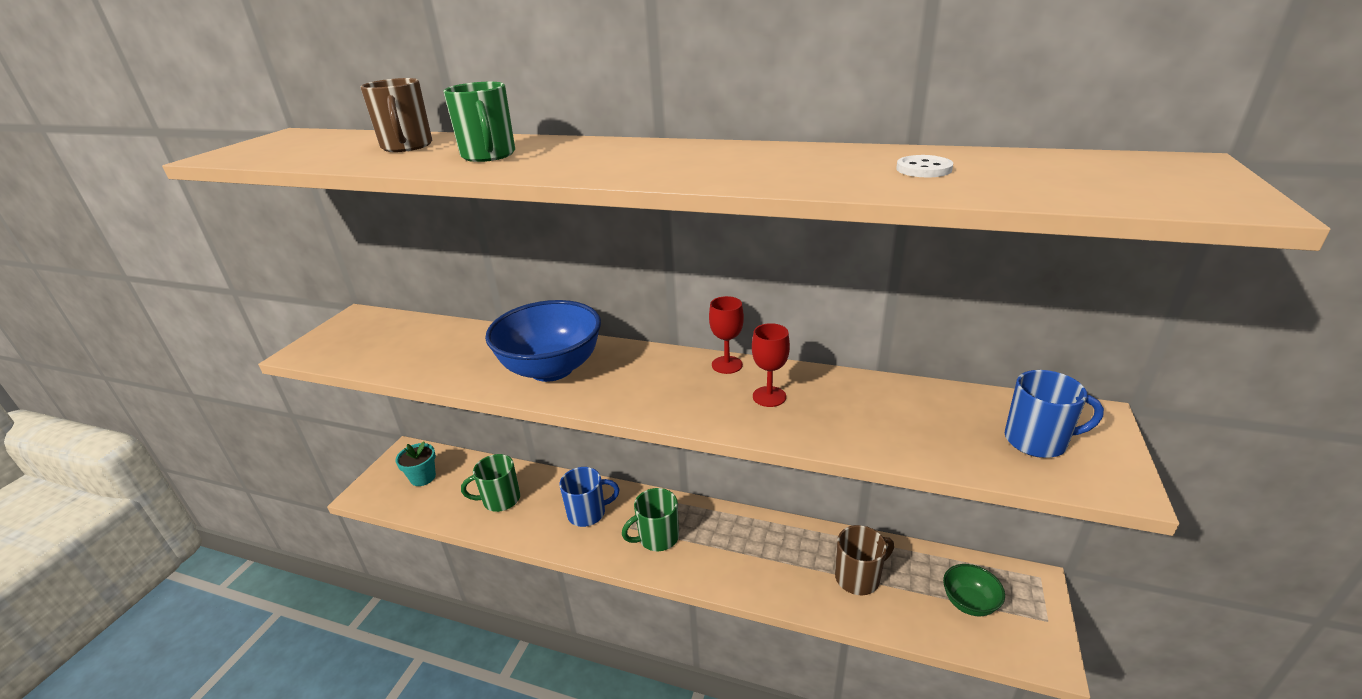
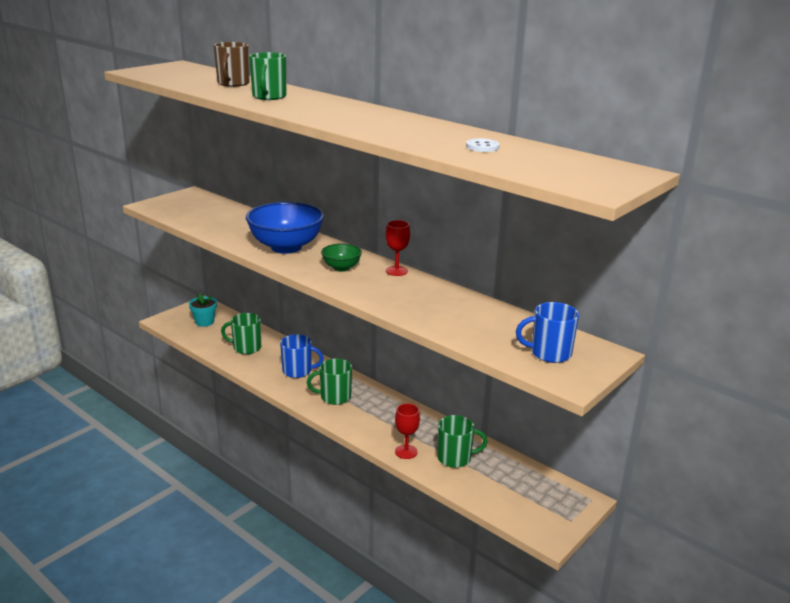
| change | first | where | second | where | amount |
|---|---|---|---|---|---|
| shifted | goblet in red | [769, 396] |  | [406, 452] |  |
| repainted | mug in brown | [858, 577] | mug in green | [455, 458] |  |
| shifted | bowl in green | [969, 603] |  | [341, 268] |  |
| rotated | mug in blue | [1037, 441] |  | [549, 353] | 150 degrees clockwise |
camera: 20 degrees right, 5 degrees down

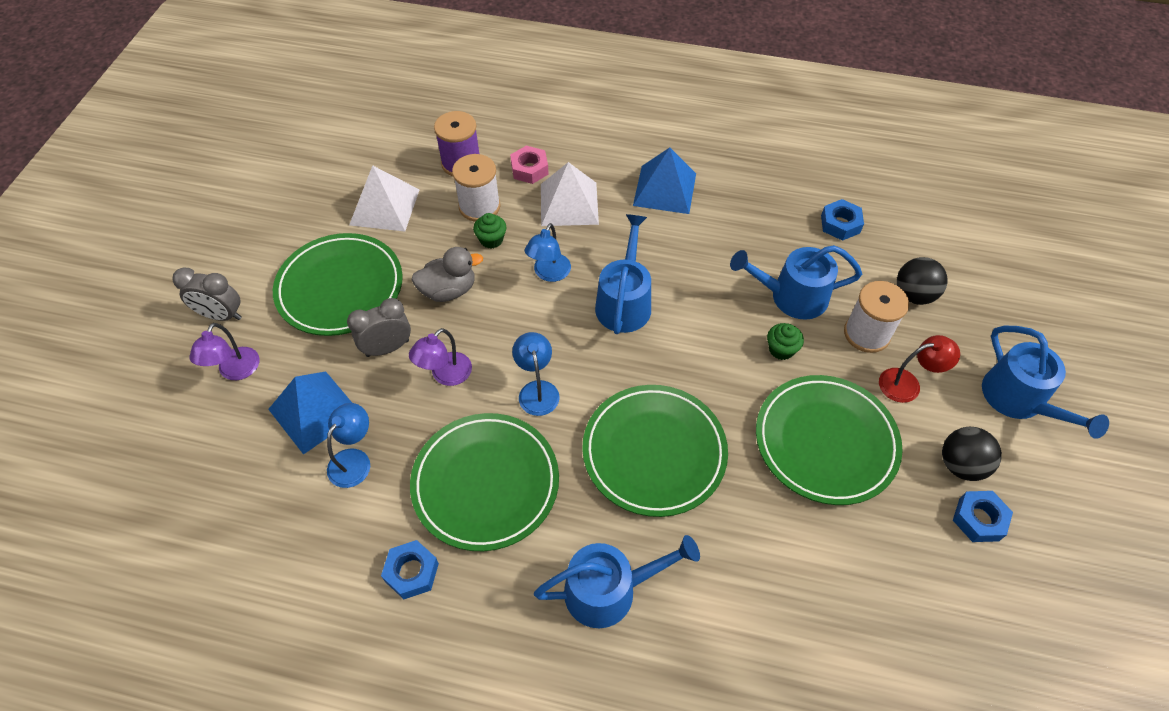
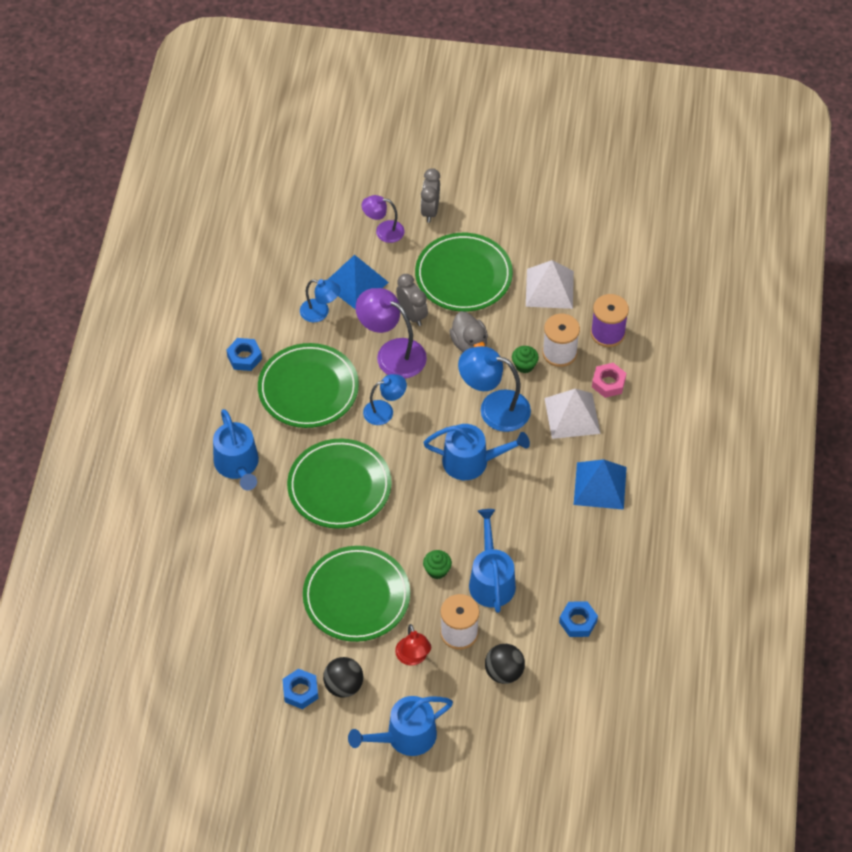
| change | first | where | second | where | amount |
|---|---|---|---|---|---|
| scaled | lamp in purple | [445, 375] |  | [392, 353] | x1.67 |
| scaled | lamp in blue | [549, 273] |  | [494, 408] | x1.67 |
camera: 85 degrees right, 0 degrees up

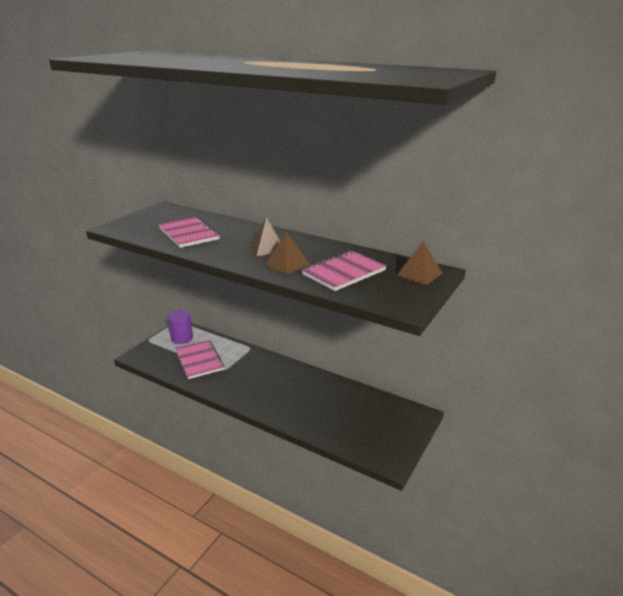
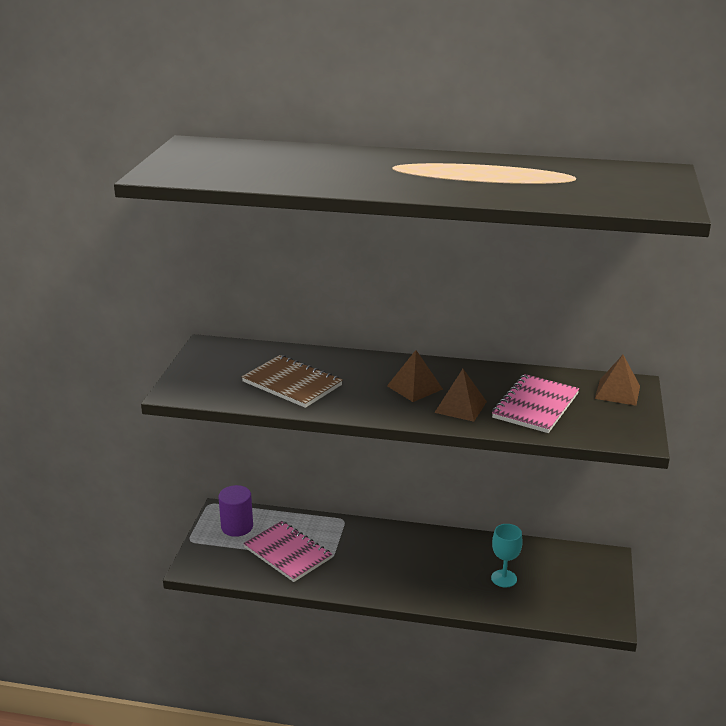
| change | first | where | second | where | amount |
|---|---|---|---|---|---|
| repainted | notebook in pink | [189, 234] | notebook in brown | [292, 383] |  |
| new |  |  | goblet in turquoise | [504, 578] |  |
camera: 20 degrees left, 0 degrees up

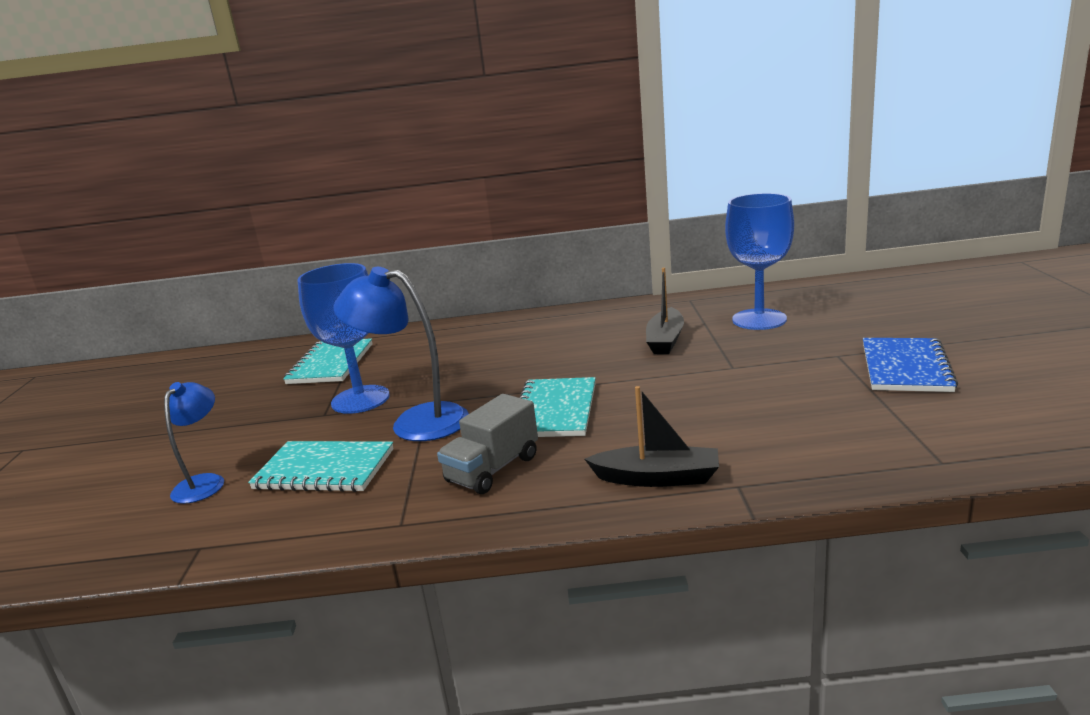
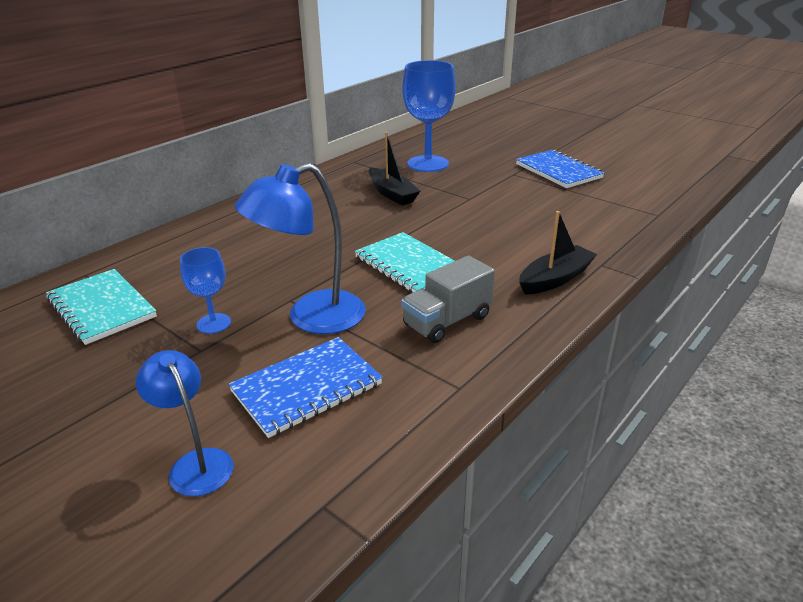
| change | first | where | second | where | amount |
|---|---|---|---|---|---|
| repainted | notebook in turquoise | [324, 469] | notebook in blue | [306, 388] |  |
| scaled | goblet in blue | [360, 399] |  | [213, 323] | x0.53 |
| rotated | truck in grey | [493, 469] |  | [447, 321] | 60 degrees clockwise |
camera: 50 degrees left, 10 degrees up

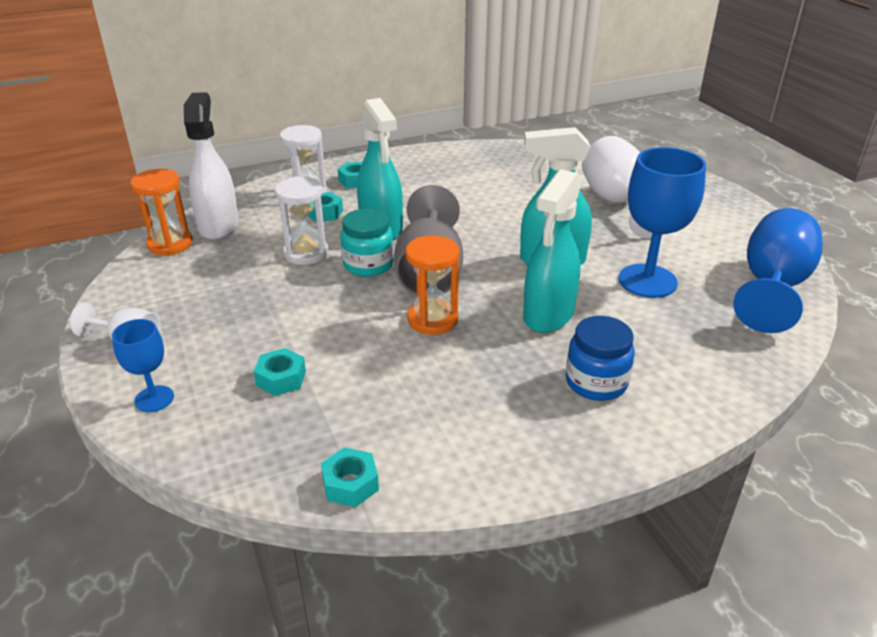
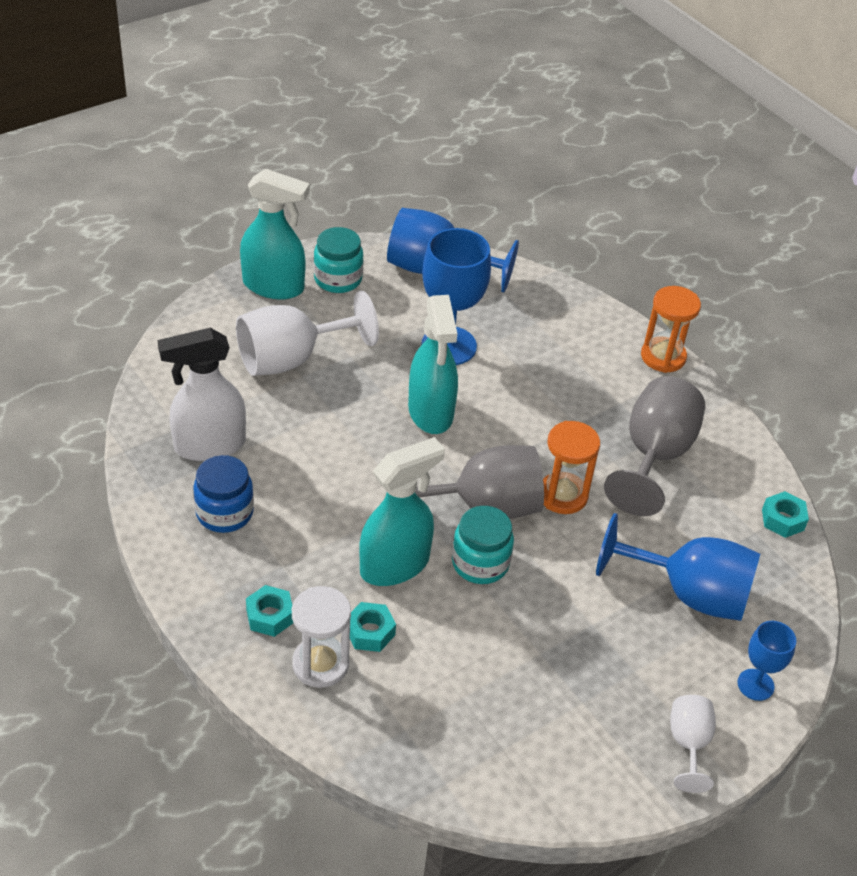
| change | first | where | second | where | amount |
|---|---|---|---|---|---|
| shifted | hourglass in orange | [170, 244] |  | [663, 357] |  |
| shifted | spray bottle in white | [219, 225] |  | [209, 446] |  |
| swapped | nut in turquoise | [281, 378] | goblet in blue | [689, 593] |  |
| gone | hourglass in white | [306, 253] |  |  |  |
| shifted | spray bottle in turquoise | [548, 315] |  | [274, 286] |  |
| shifted | jar in blue | [596, 382] |  | [224, 513] |  |
| new |  |  | jar in turquoise | [338, 279] |  |
| new |  |  | goblet in grey | [654, 455] |  |
camera: 105 degrees left, 10 degrees up

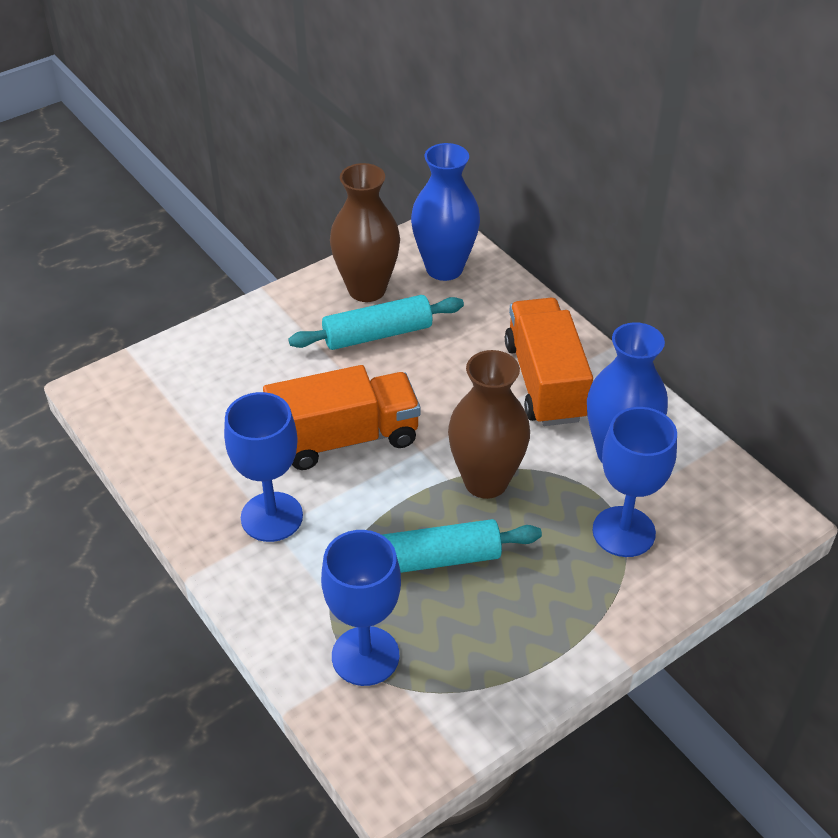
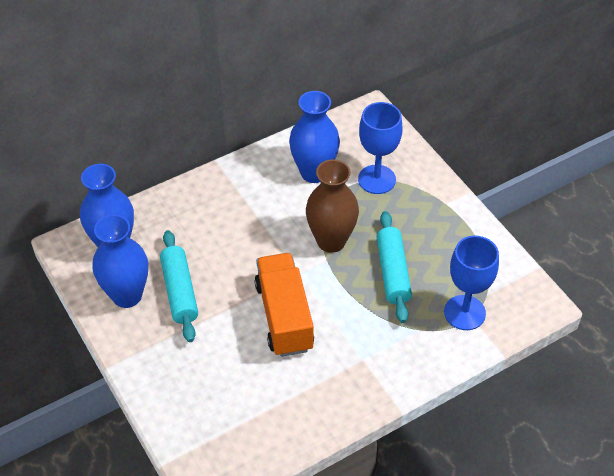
| change | first | where | second | where | amount |
|---|---|---|---|---|---|
| gone | goblet in blue | [271, 517] |  |  |  |
| repainted | vase in brown | [367, 289] | vase in blue | [127, 295] |  |
| gone | truck in orange | [545, 381] |  |  |  |
camera: 85 degrees left, 5 degrees up

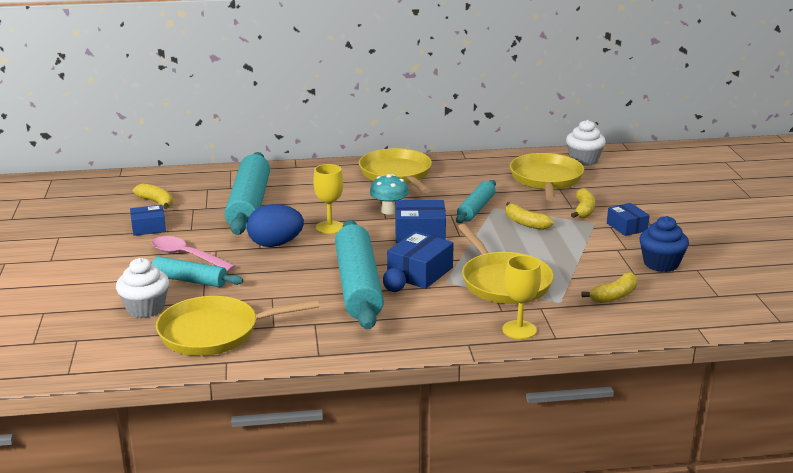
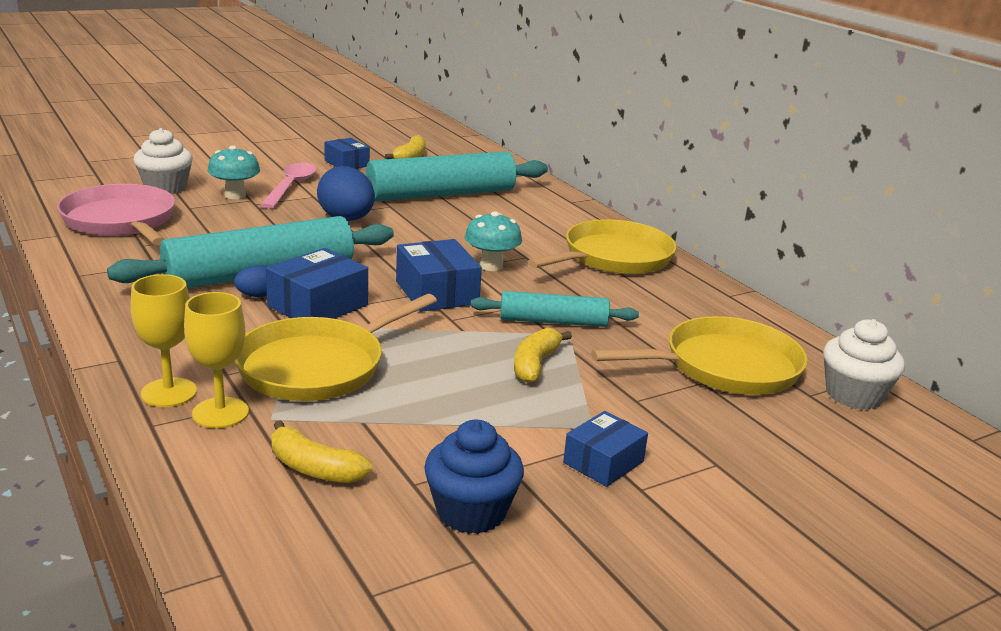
| change | first | where | second | where | amount |
|---|---|---|---|---|---|
| swapped | rolling pin in turquoise | [189, 280] | mushroom in turquoise | [235, 195] |  |
| repainted | pan in yellow | [214, 332] | pan in pink | [121, 221] |  |
| shifted | goblet in yellow | [329, 227] |  | [220, 413] |  |
| rotated | box in blue | [420, 272] |  | [318, 305] | 60 degrees counterclockwise |
| gone | banana in yellow | [583, 210] |  |  |  |
camera: 65 degrees right, 0 degrees up

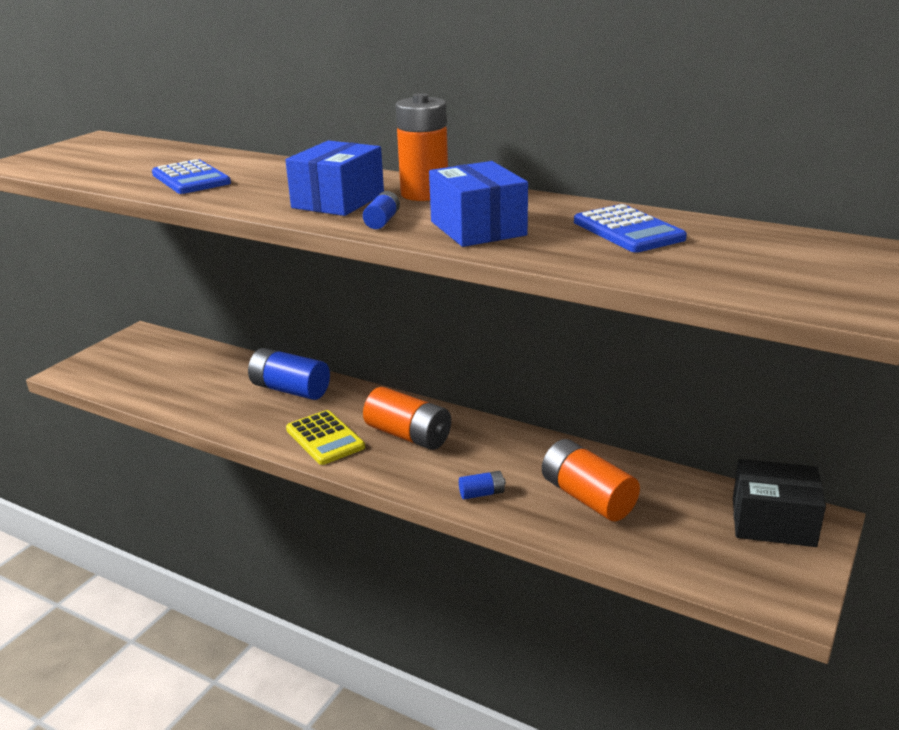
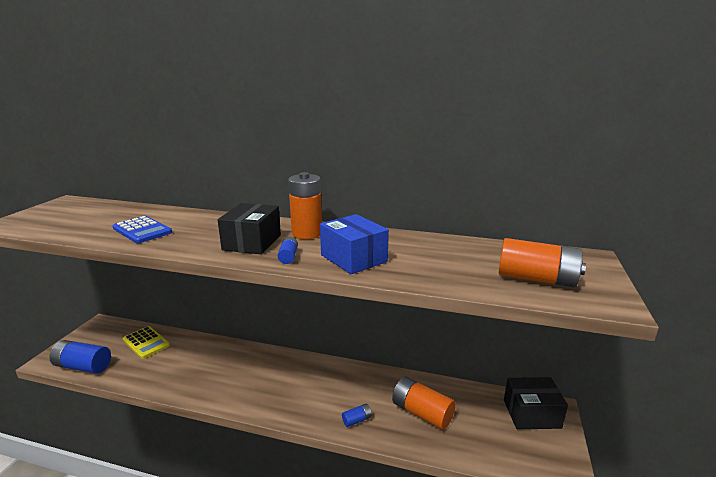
| change | first | where | second | where | amount |
|---|---|---|---|---|---|
| shifted | battery in blue | [290, 390] |  | [83, 366] |  |
| repainted | box in blue | [338, 201] | box in black | [252, 242] |  |
| shifted | calculator in yellow | [325, 438] |  | [146, 343] |  |
| shifted | battery in orange | [408, 435] |  | [537, 279] |  |
| gone | calculator in blue | [628, 230] |  |  |  |
camera: 15 degrees left, 5 degrees down

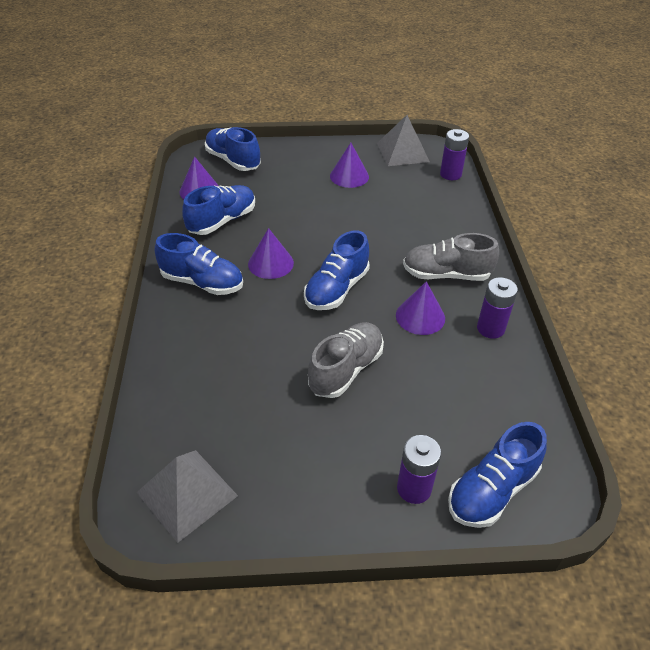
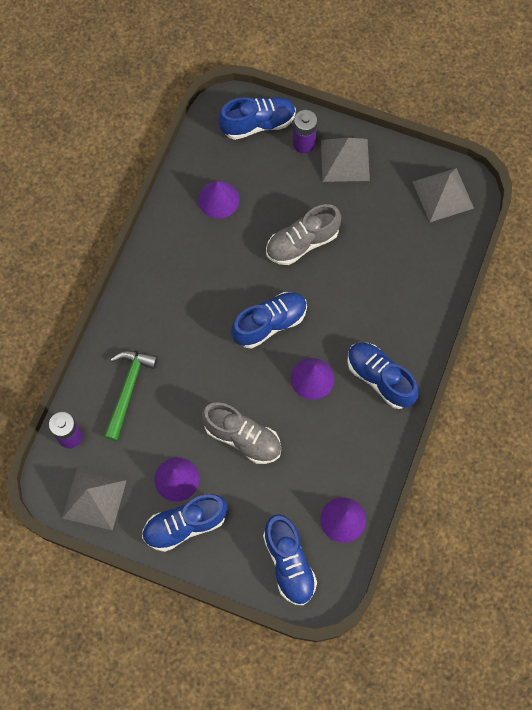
| change | first | where | second | where | amount |
|---|---|---|---|---|---|
| shifted | shoe in blue | [222, 221] |  | [185, 525] |  |
| shifted | cone in purple | [420, 316] |  | [218, 199] |  |
| shifted | shoe in grey | [446, 274] |  | [242, 438] |  |
| gone | battery in purple | [490, 328] |  |  |  |
| new |  |  | hammer in green | [128, 389] |  |
| new |  |  | pyramid in grey | [345, 160] |  |
camera: 155 degrees left, 25 degrees up

